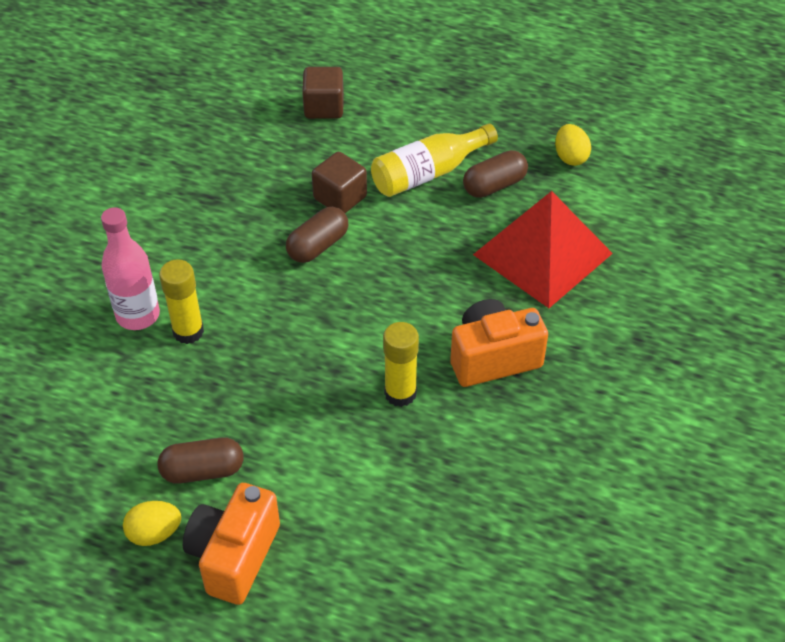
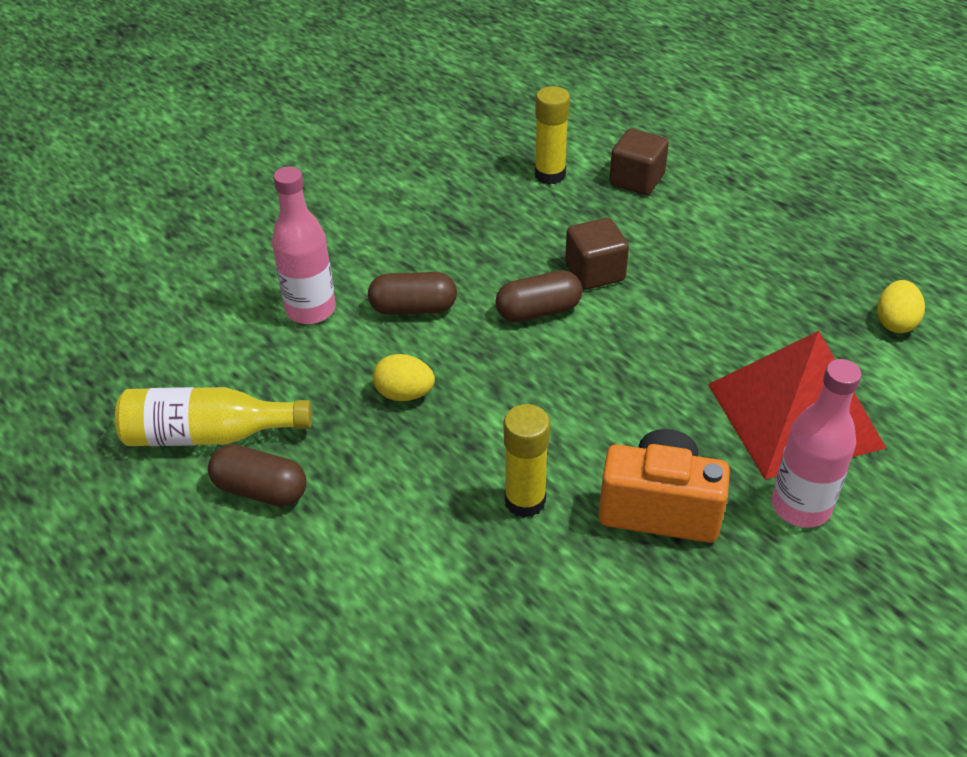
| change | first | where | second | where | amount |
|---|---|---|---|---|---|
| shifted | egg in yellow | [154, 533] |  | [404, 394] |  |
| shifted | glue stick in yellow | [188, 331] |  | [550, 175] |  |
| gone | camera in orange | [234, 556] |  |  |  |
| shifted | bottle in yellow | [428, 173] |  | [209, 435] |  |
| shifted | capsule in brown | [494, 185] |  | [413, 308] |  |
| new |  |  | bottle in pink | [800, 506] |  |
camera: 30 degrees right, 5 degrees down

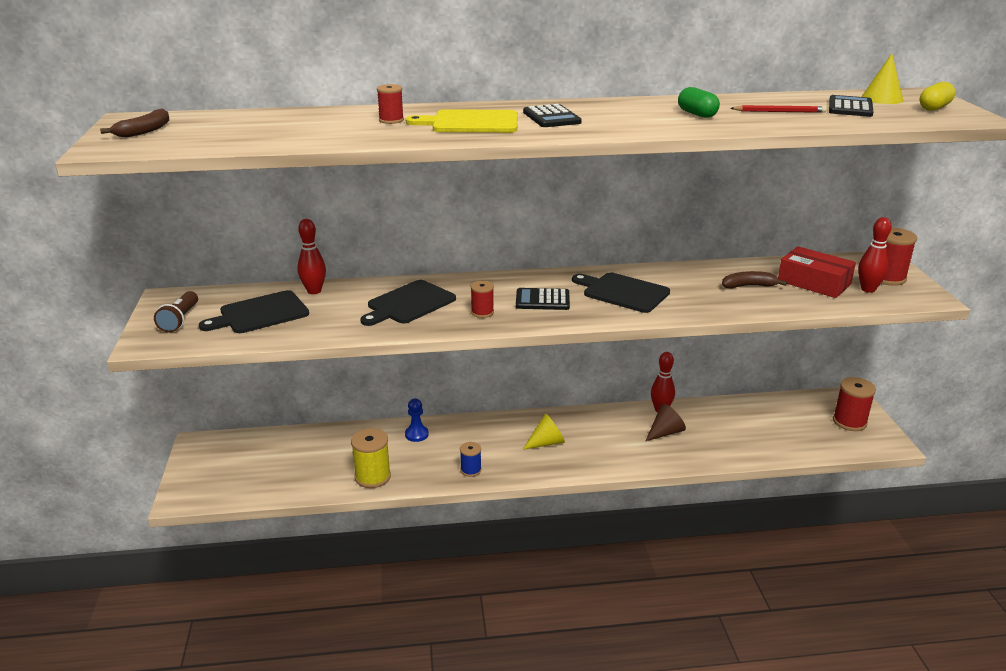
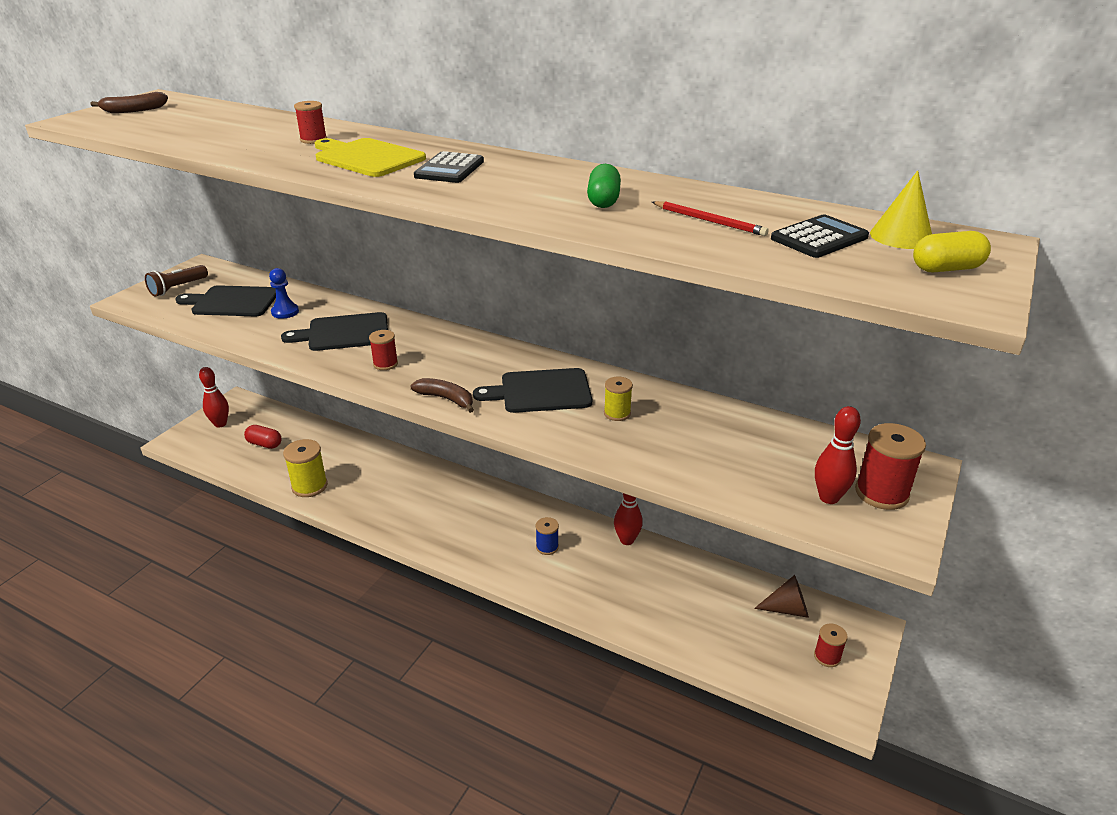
| change | first | where | second | where | amount |
|---|---|---|---|---|---|
| shifted | bowling pin in red | [314, 291] |  | [220, 424] |  |
| shifted | pawn in blue | [416, 434] |  | [285, 312] |  |
| shifted | spool in blue | [471, 470] |  | [547, 547] |  |
| gone | calculator in black | [542, 300] |  |  |  |
| gone | cone in yellow | [546, 443] |  |  |  |
| rotated | cutting board in black | [622, 292] |  | [541, 391] | 75 degrees counterclockwise |
| shifted | cone in brown | [665, 432] |  | [787, 609] |  |
| shifted | banana in brown | [749, 286] |  | [446, 399] |  |
| gone | box in red | [814, 282] |  |  |  |
| scaled | spool in red | [849, 422] |  | [827, 657] | x0.59 |
| new |  |  | capsule in red | [264, 444] |  |
| new |  |  | spool in yellow | [617, 413] |  |
camera: 35 degrees right, 5 degrees up

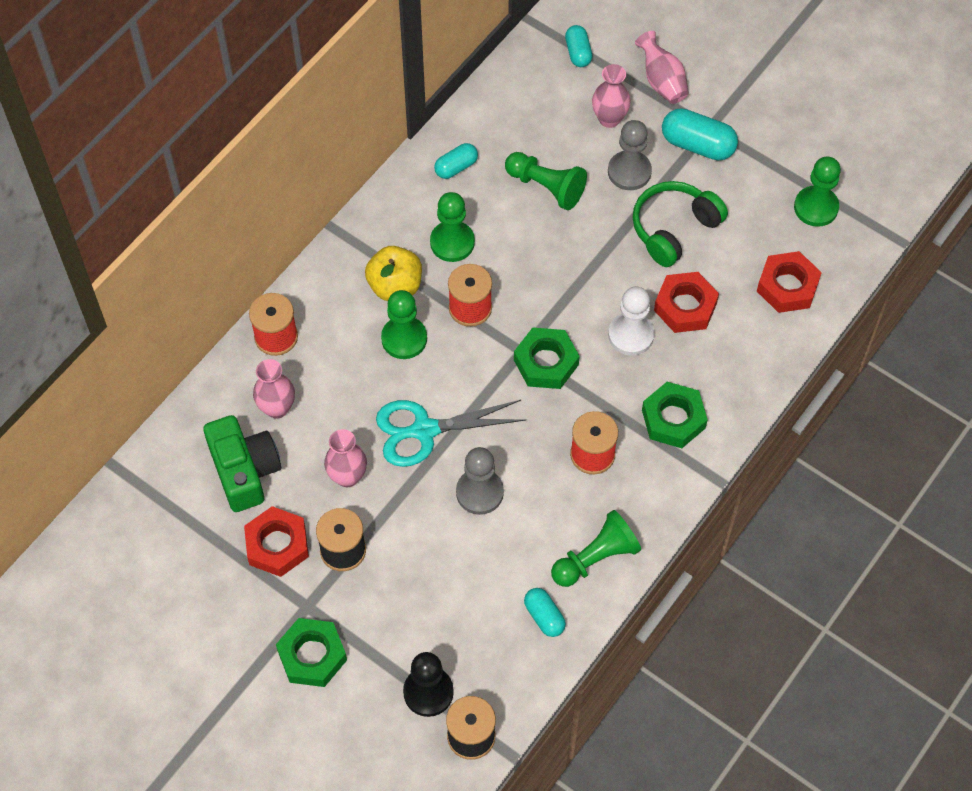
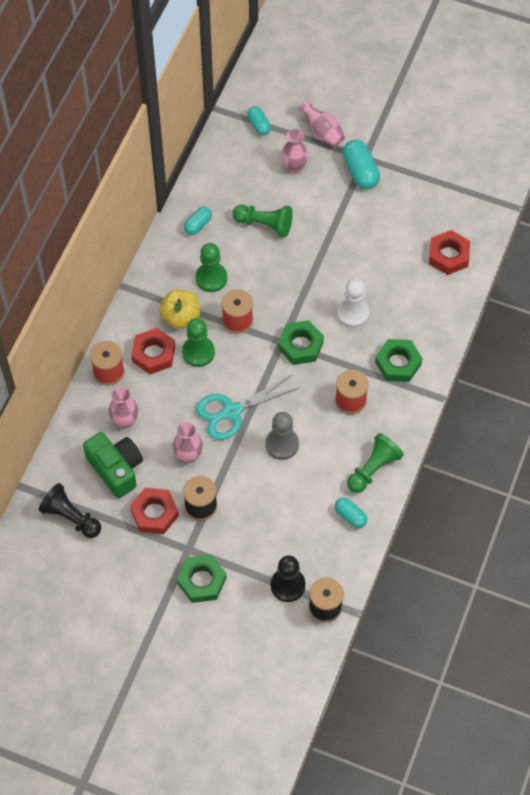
| change | first | where | second | where | amount |
|---|---|---|---|---|---|
| gone | pawn in grey | [629, 172] |  |  |  |
| gone | headphones in green | [674, 229] |  |  |  |
| shifted | nut in red | [685, 306] |  | [153, 354] |  |
| rotated | capsule in turquoise | [697, 145] |  | [360, 172] | 60 degrees clockwise |
| gone | pawn in green | [816, 207] |  |  |  |
| new |  |  | pawn in black | [71, 517] |  |
camera: 15 degrees left, 0 degrees up

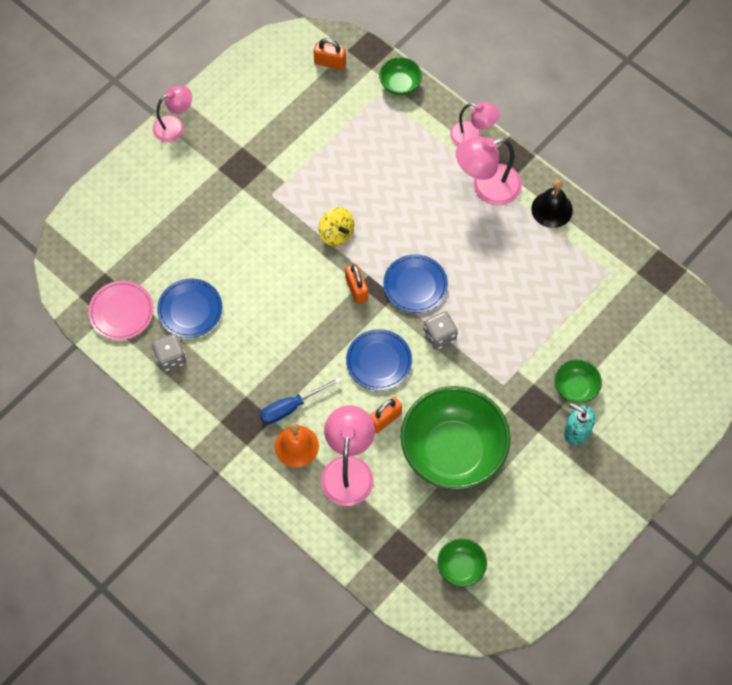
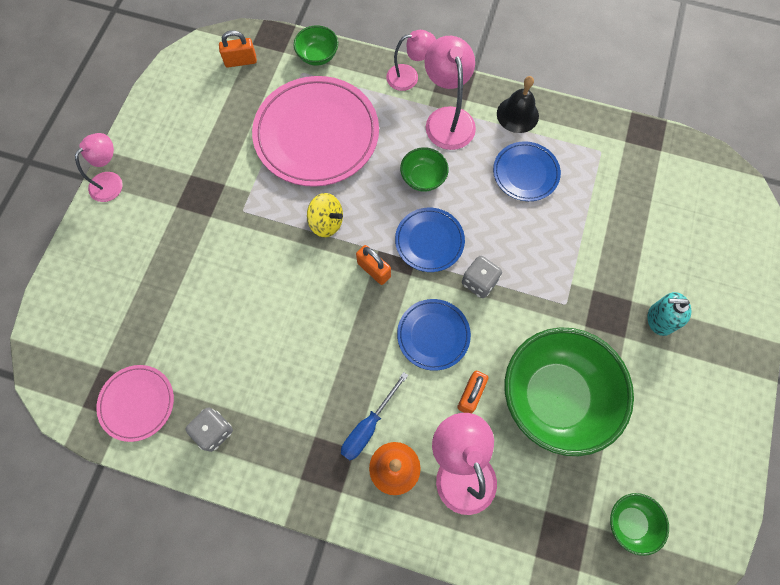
| change | first | where | second | where | amount |
|---|---|---|---|---|---|
| shifted | plate in blue | [190, 310] |  | [525, 173] |  |
| rotated | lamp in pink | [486, 187] |  | [447, 118] | 120 degrees clockwise |
| shifted | bowl in green | [575, 388] |  | [423, 178] |  |
| new |  |  | plate in pink | [316, 134] |  |
camera: 25 degrees left, 5 degrees up

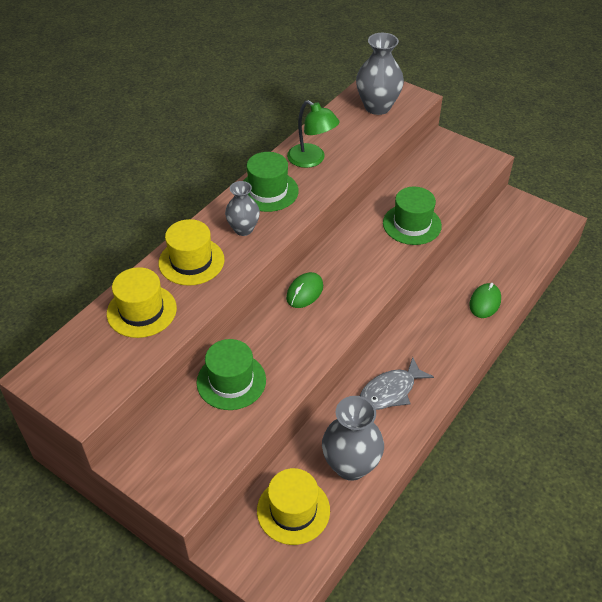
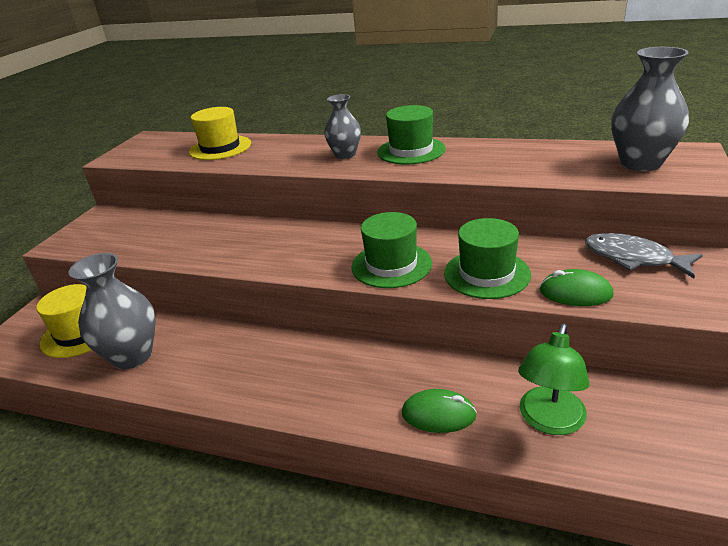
| change | first | where | second | where | amount |
|---|---|---|---|---|---|
| gone | hat in yellow | [191, 261] |  |  |  |
| shifted | hat in green | [231, 381] |  | [391, 265] |  |
| shifted | mouse in green | [304, 292] |  | [575, 293] |  |
| shifted | lamp in green | [312, 160] |  | [549, 421] |  |
| shifted | fish in grey | [390, 391] |  | [633, 258] |  |
camera: 75 degrees right, 15 degrees down

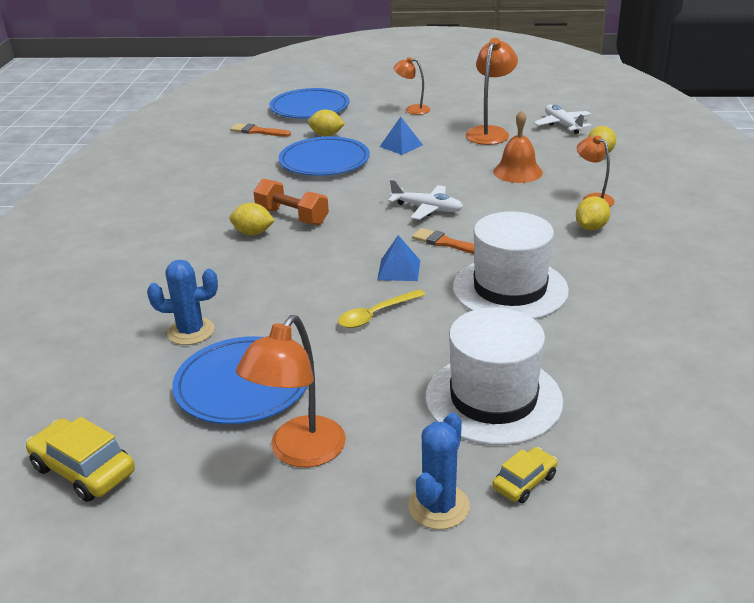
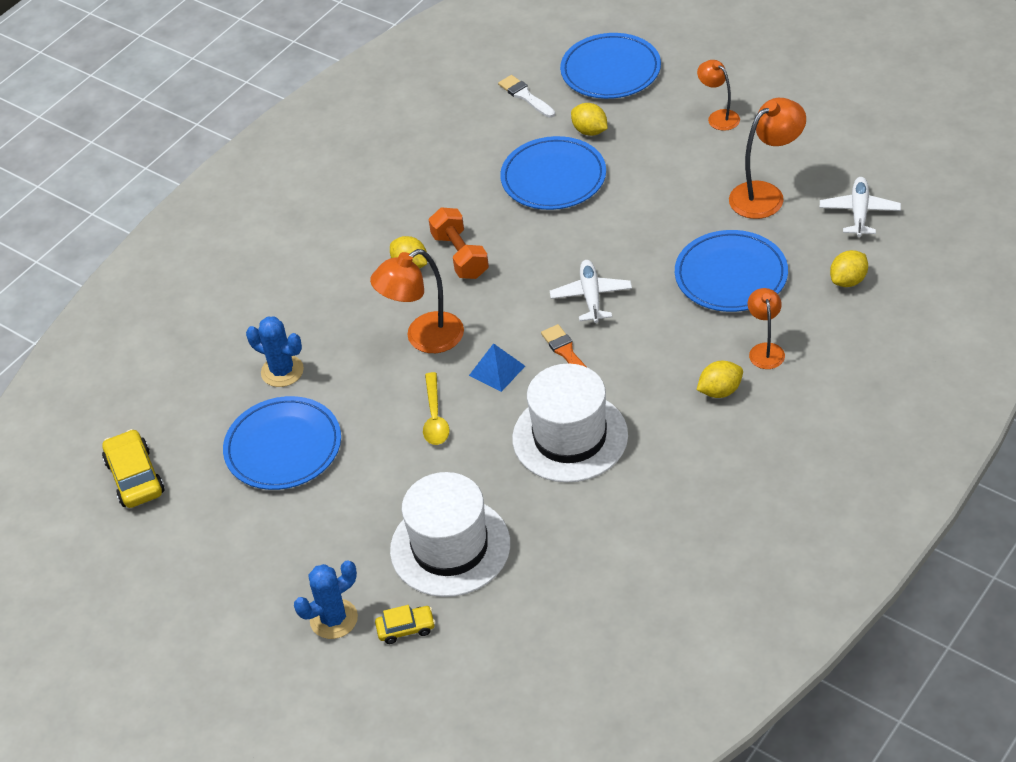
| change | first | where | second | where | amount |
|---|---|---|---|---|---|
| repainted | brush in orange | [257, 131] | brush in white | [525, 96] |  |
| shifted | lamp in orange | [299, 453] |  | [424, 338] |  |
| rotated | spoon in yellow | [376, 315] |  | [435, 417] | 90 degrees counterclockwise |
| gone | pyramid in blue | [401, 145] |  |  |  |
| rotated | plane in white | [427, 209] |  | [591, 296] | 150 degrees counterclockwise |
| swapped | bell in orange | [517, 172] | plate in blue | [731, 275] |  |
camera: 35 degrees right, 15 degrees up

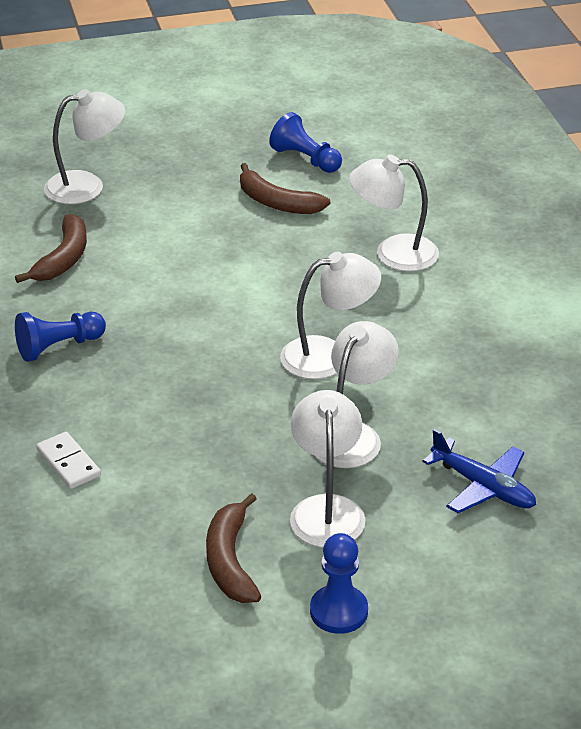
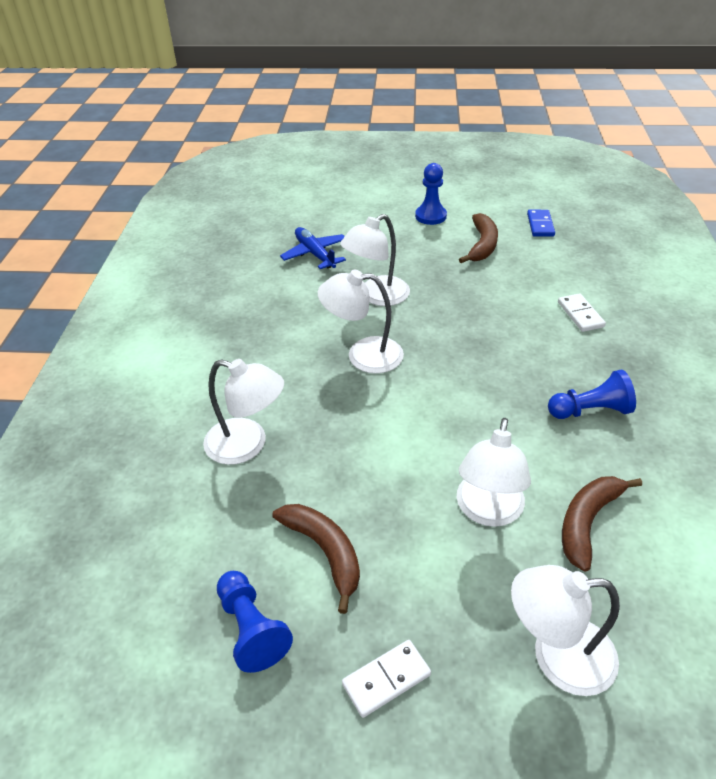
| change | first | where | second | where | amount |
|---|---|---|---|---|---|
| shifted | lamp in white | [326, 509] |  | [487, 511] |  |
| new |  |  | domino in white | [386, 679] |  |
| new |  |  | domino in blue | [540, 225] |  |
camera: 160 degrees left, 5 degrees up

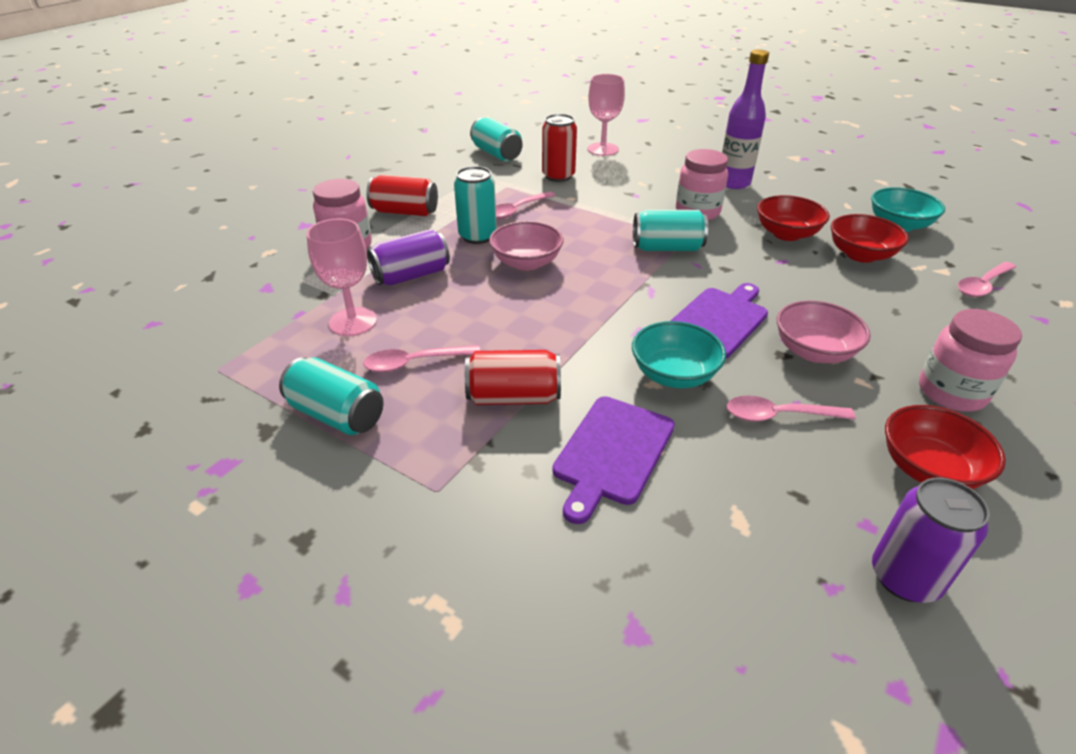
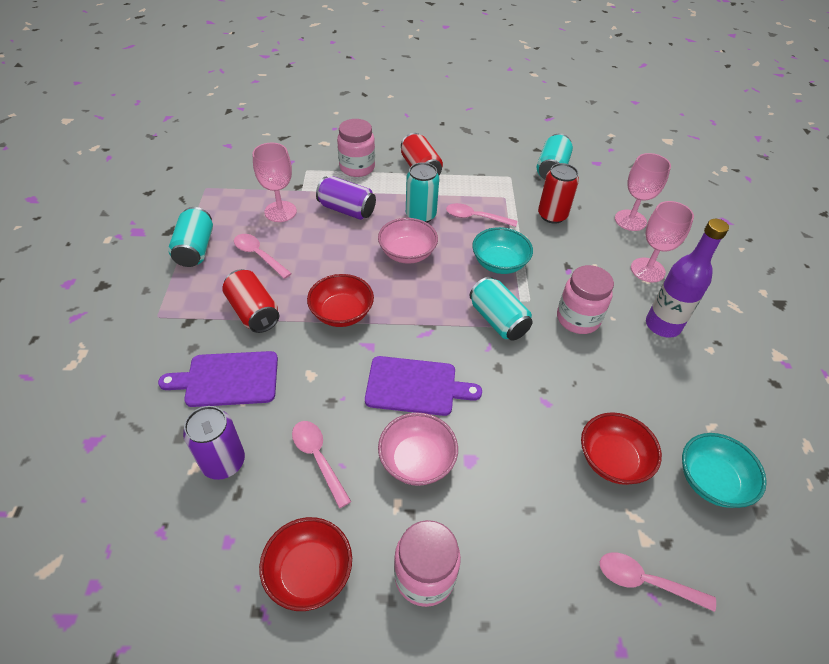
| change | first | where | second | where | amount |
|---|---|---|---|---|---|
| shifted | bowl in turquoise | [674, 375] |  | [499, 263] |  |
| shifted | bowl in red | [786, 234] |  | [342, 313] |  |
| shifted | can in purple | [905, 577] |  | [223, 462] |  |
| new |  |  | goblet in pink | [647, 270] |  |
camera: 55 degrees right, 10 degrees up

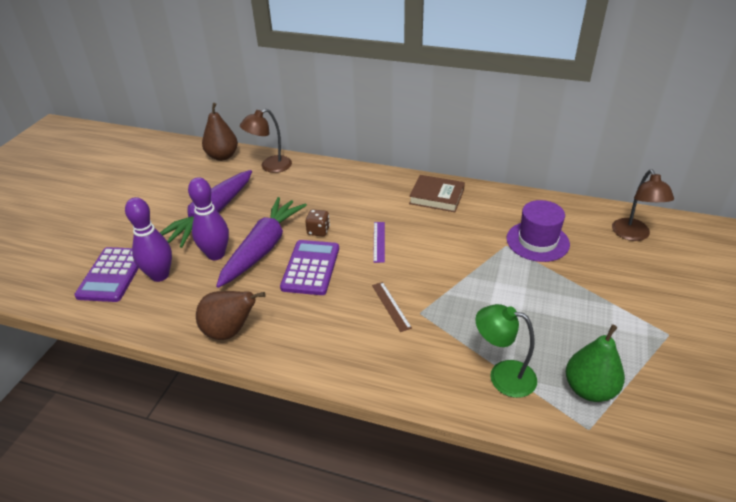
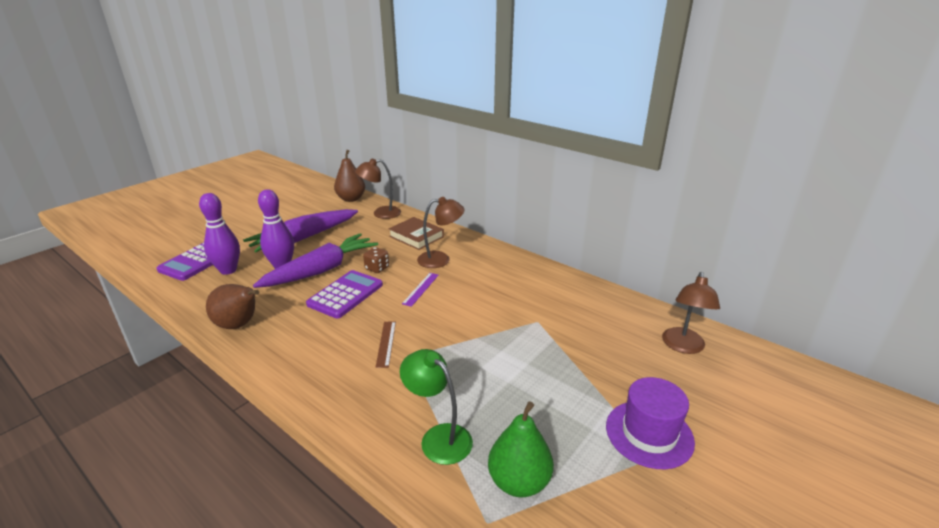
| change | first | where | second | where | amount |
|---|---|---|---|---|---|
| shifted | book in brown | [436, 197] |  | [416, 236] |  |
| shifted | hat in purple | [537, 241] |  | [649, 433] |  |
| new |  |  | lamp in brown | [440, 259] |  |
camera: 20 degrees right, 10 degrees down

